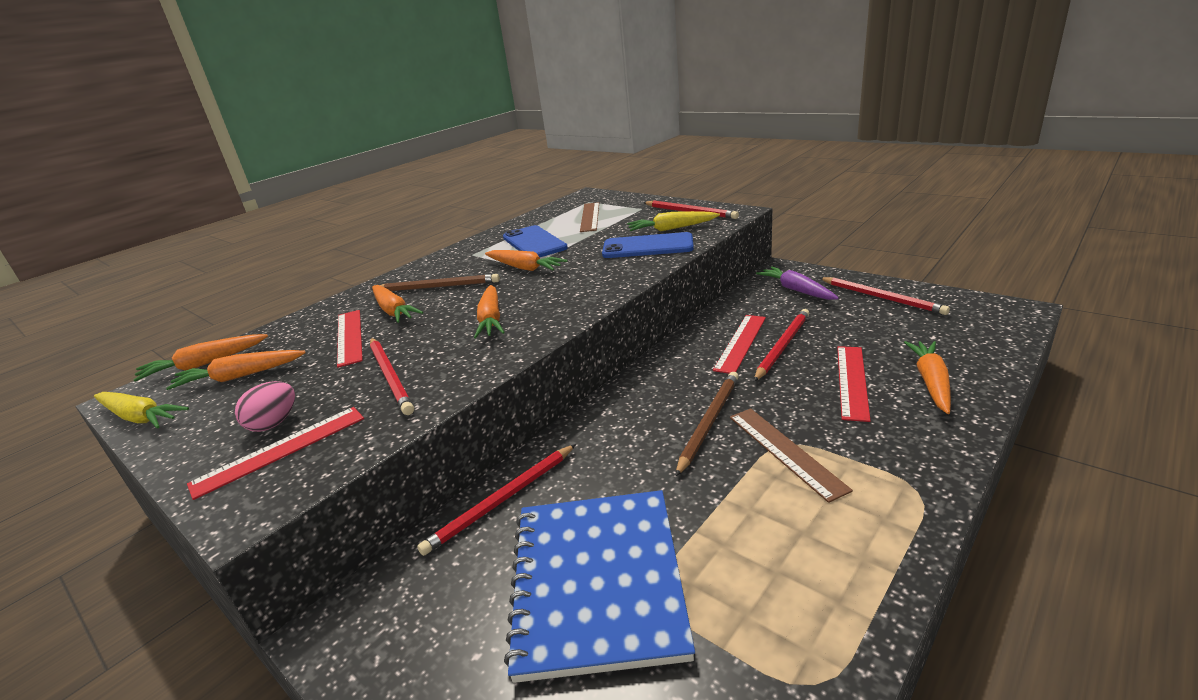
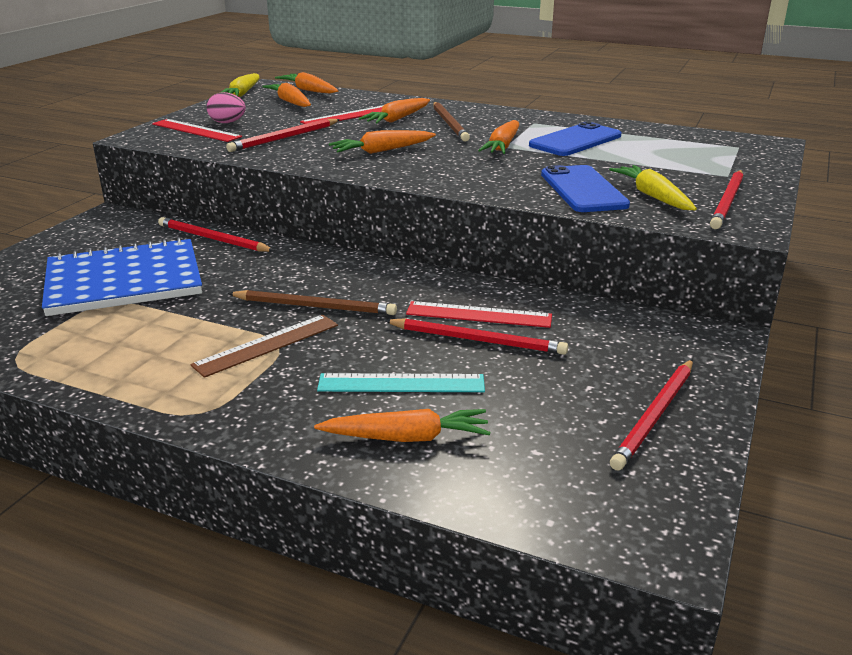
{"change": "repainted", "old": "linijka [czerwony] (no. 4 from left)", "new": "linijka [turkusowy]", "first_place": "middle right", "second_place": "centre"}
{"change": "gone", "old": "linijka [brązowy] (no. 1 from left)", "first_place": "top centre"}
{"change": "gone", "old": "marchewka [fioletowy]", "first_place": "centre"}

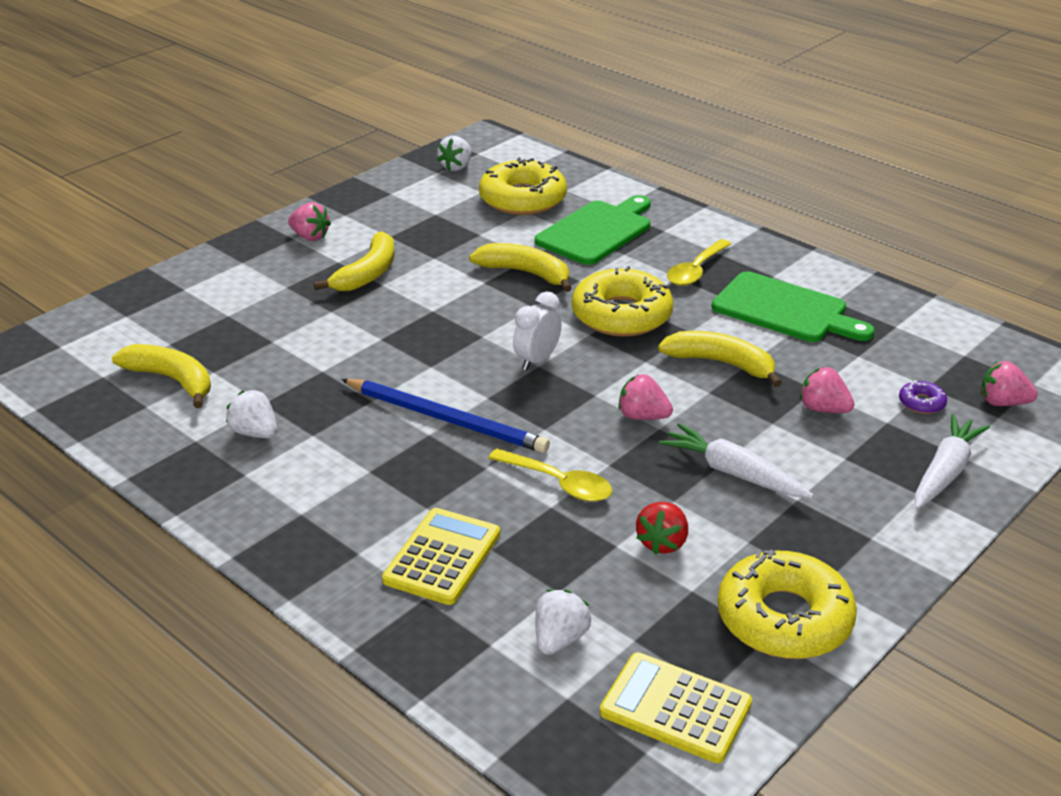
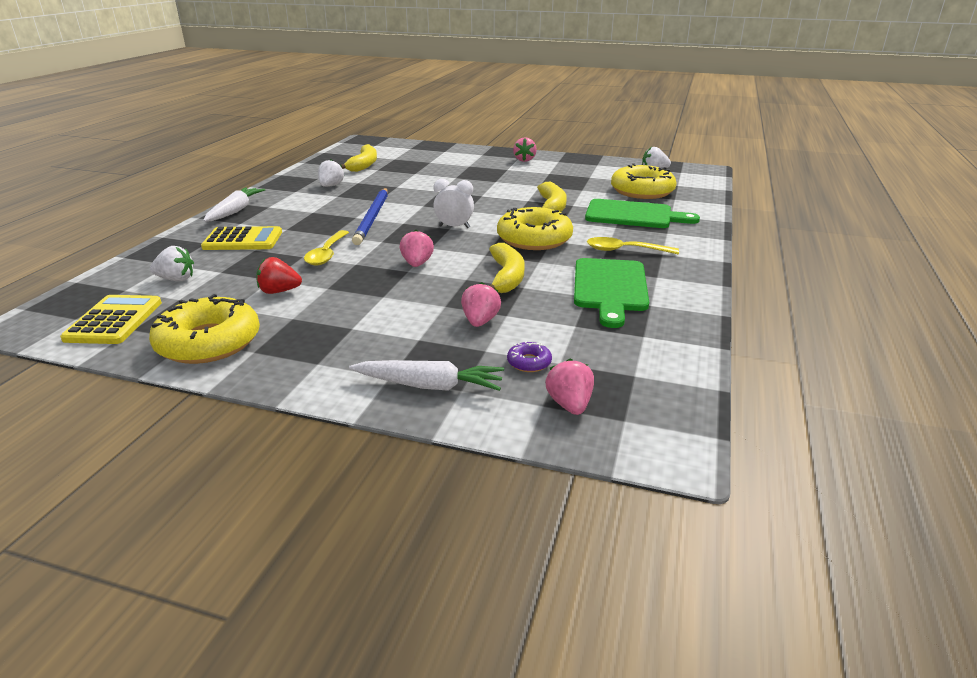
{"change": "shifted", "old": "marchewka [biały] (no. 1 from left)", "first_place": "middle right", "second_place": "top left"}
{"change": "gone", "old": "banan [żółty] (no. 2 from left)", "first_place": "top centre"}

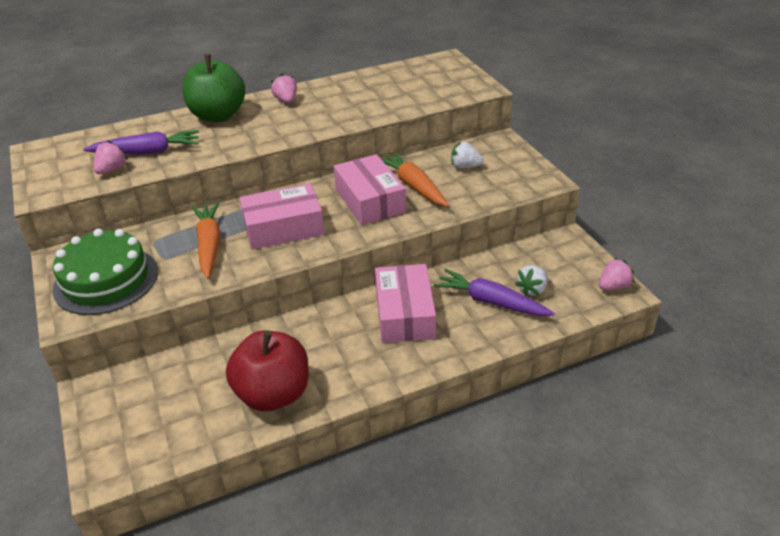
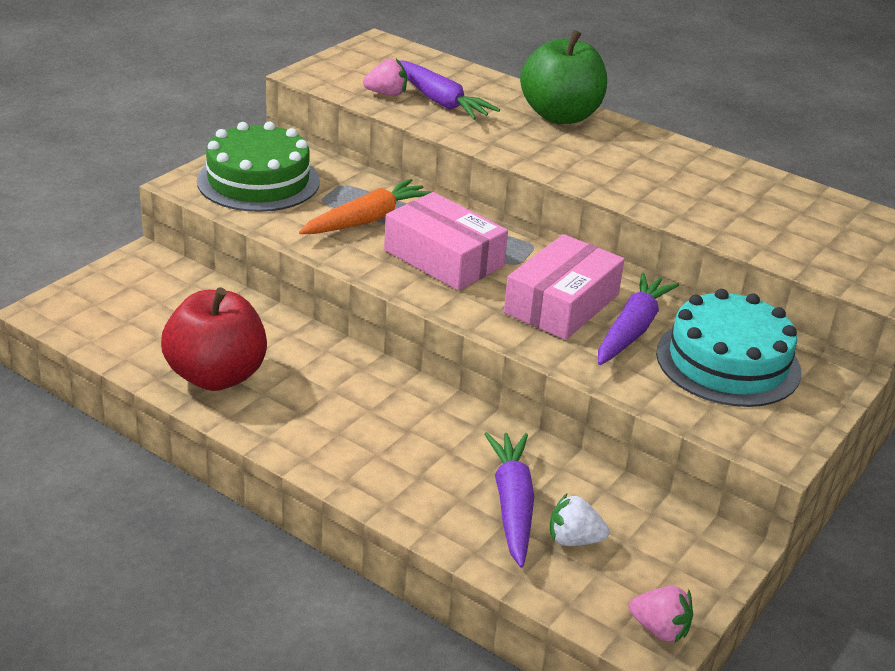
{"change": "repainted", "old": "marchewka [pomarańczowy] (no. 2 from left)", "new": "marchewka [fioletowy] (no. 3 from left)", "first_place": "centre", "second_place": "middle right"}
{"change": "swapped", "old": "truskawka [biały] (no. 1 from left)", "new": "tort [turkusowy]", "first_place": "top centre", "second_place": "middle right"}
{"change": "gone", "old": "truskawka [różowy] (no. 2 from left)", "first_place": "top centre"}
{"change": "gone", "old": "pudełko [różowy] (no. 3 from left)", "first_place": "centre"}

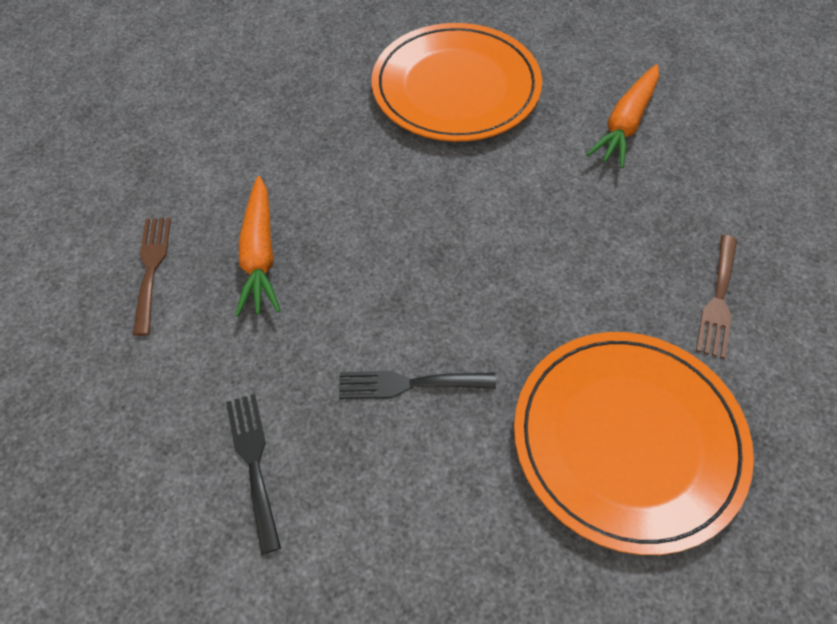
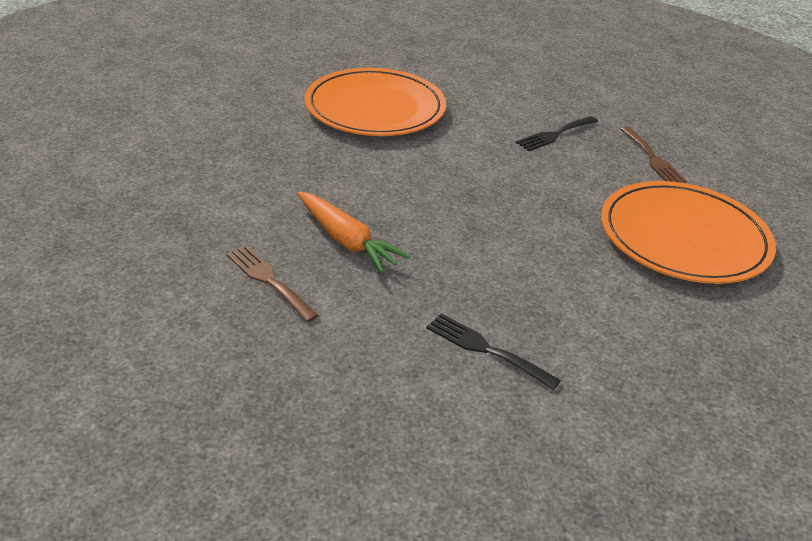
{"change": "shifted", "old": "widelec [czarny] (no. 2 from left)", "first_place": "centre", "second_place": "top right"}
{"change": "gone", "old": "marchewka [pomarańczowy] (no. 2 from left)", "first_place": "top right"}

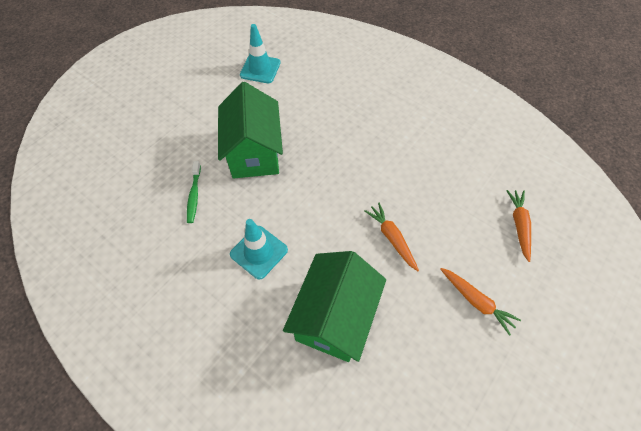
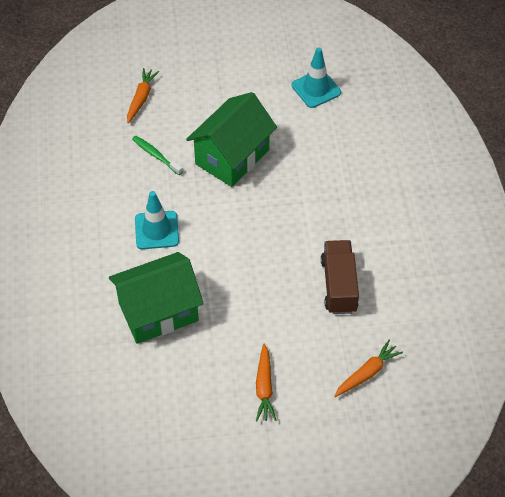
{"change": "shifted", "old": "marchewka [pomarańczowy] (no. 1 from left)", "first_place": "centre", "second_place": "top left"}
{"change": "rotated", "old": "szczoteczka do zębów [zielony]", "first_place": "middle left", "second_place": "top left", "degrees": 90}
{"change": "new", "new": "ciężarówka [brązowy]", "second_place": "middle right"}

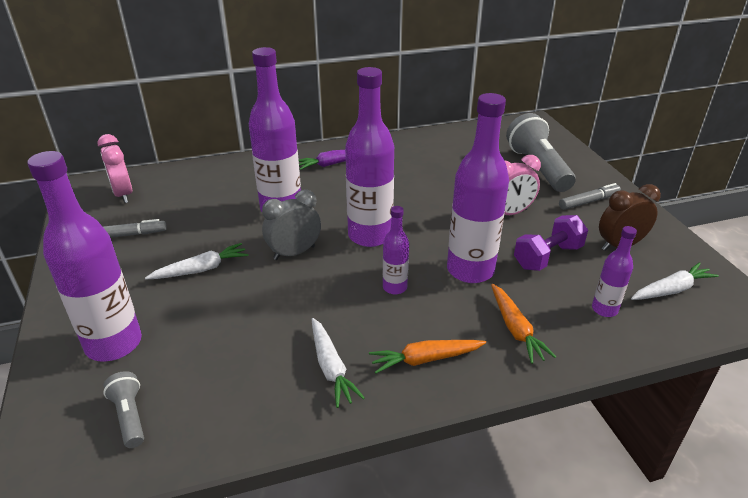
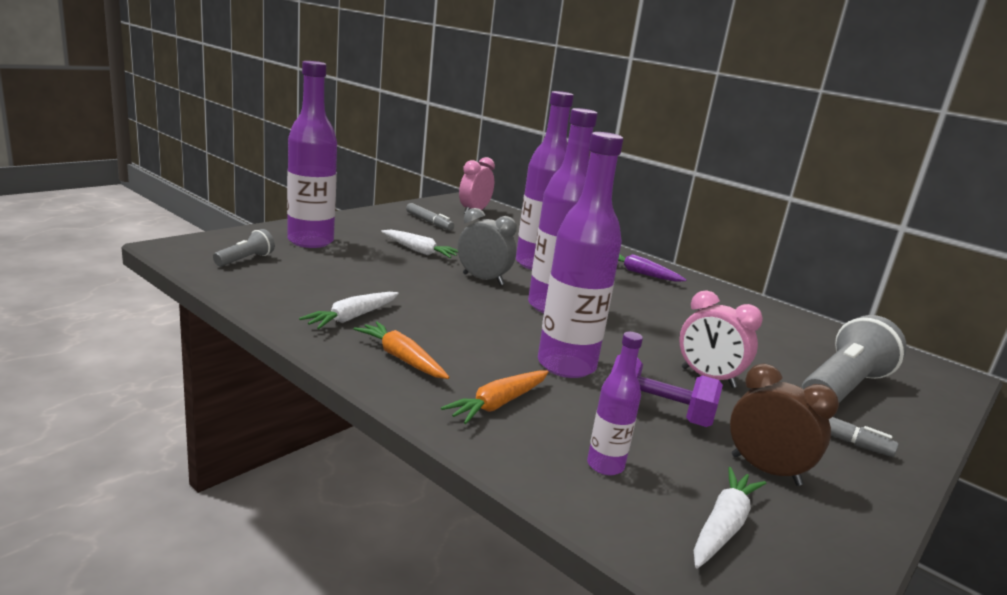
{"change": "rotated", "old": "marchewka [biały] (no. 3 from left)", "first_place": "middle right", "second_place": "bottom right", "degrees": -90}
{"change": "gone", "old": "butelka [fioletowy] (no. 4 from left)", "first_place": "centre"}

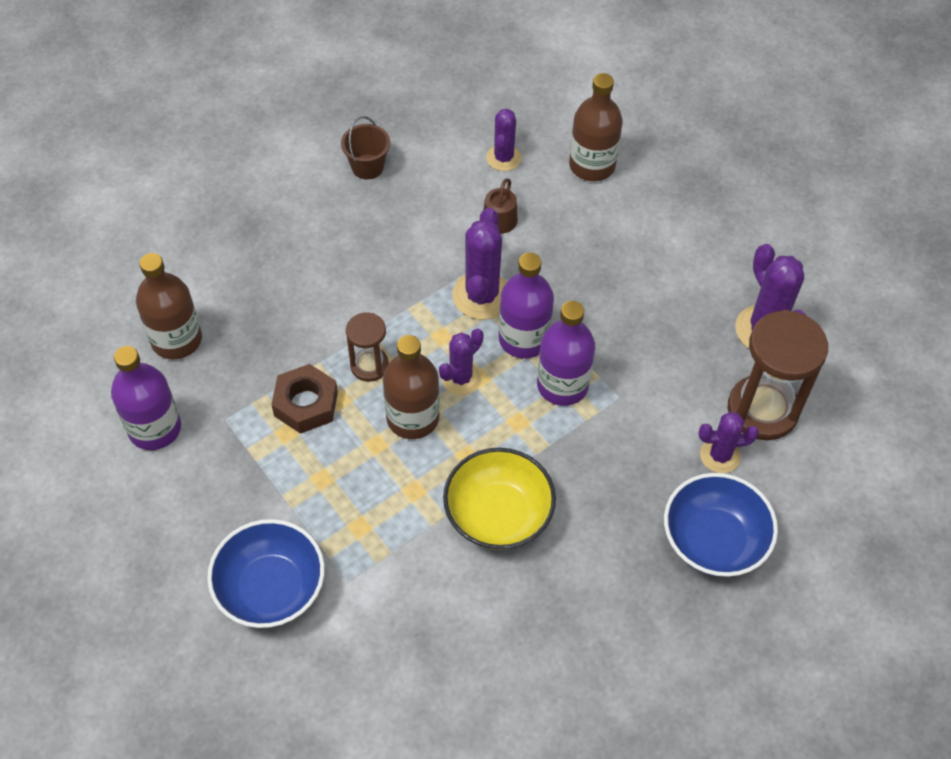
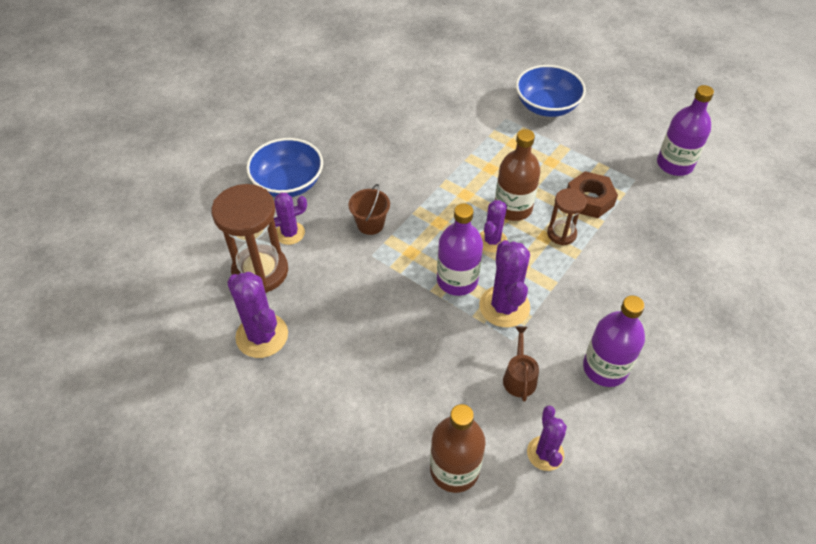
{"change": "shifted", "old": "wiadro [brązowy]", "first_place": "top centre", "second_place": "centre"}
{"change": "shifted", "old": "butelka [fioletowy] (no. 3 from left in the first image)", "new": "butelka [fioletowy] (no. 2 from left)", "first_place": "centre", "second_place": "middle right"}
{"change": "gone", "old": "butelka [brązowy] (no. 1 from left)", "first_place": "middle left"}
{"change": "gone", "old": "miska [żółty]", "first_place": "centre"}

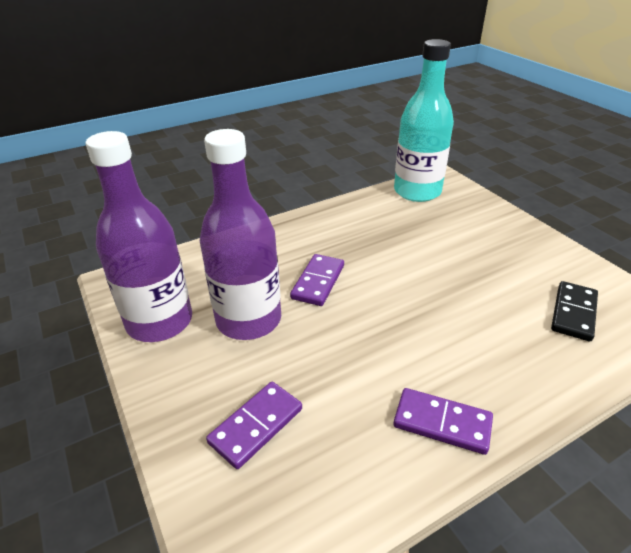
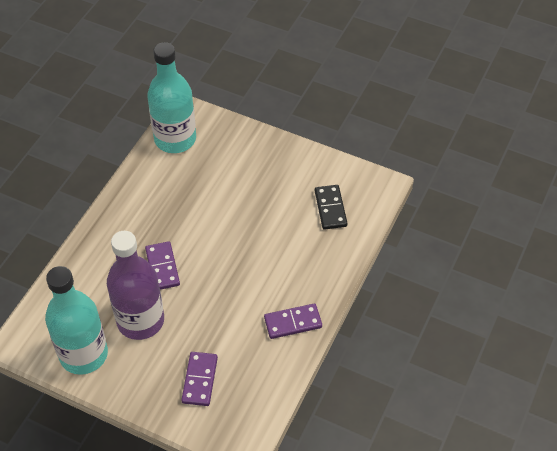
{"change": "repainted", "old": "butelka [fioletowy] (no. 1 from left)", "new": "butelka [turkusowy] (no. 1 from left)", "first_place": "middle left", "second_place": "bottom left"}

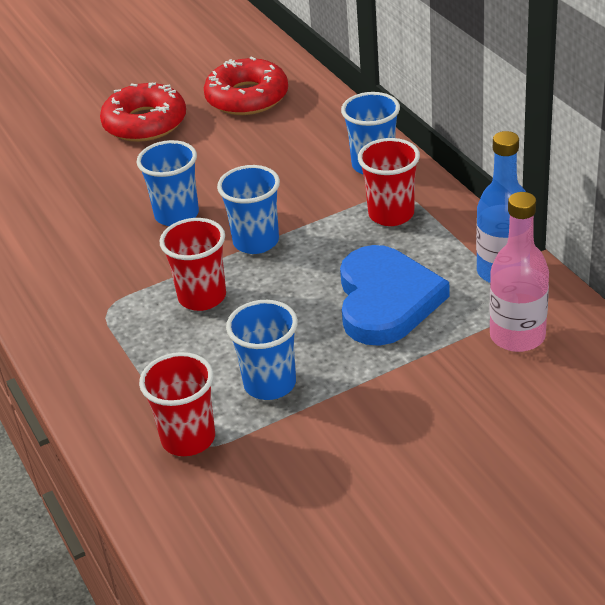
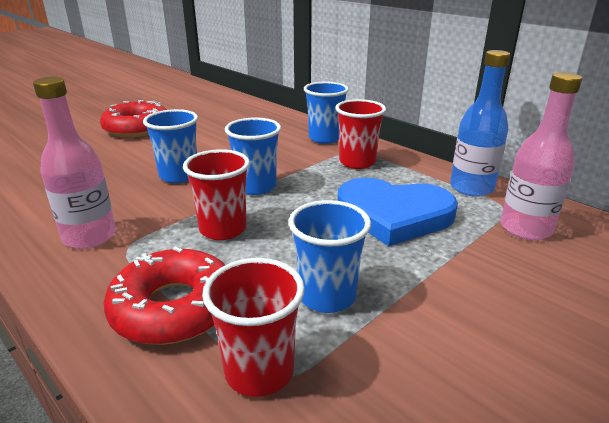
{"change": "new", "new": "butelka [różowy] (no. 1 from left)", "second_place": "middle left"}
{"change": "shifted", "old": "donut [czerwony] (no. 2 from left)", "first_place": "top centre", "second_place": "bottom left"}
{"change": "rotated", "old": "serce [niebieski]", "first_place": "centre", "second_place": "centre", "degrees": 120}

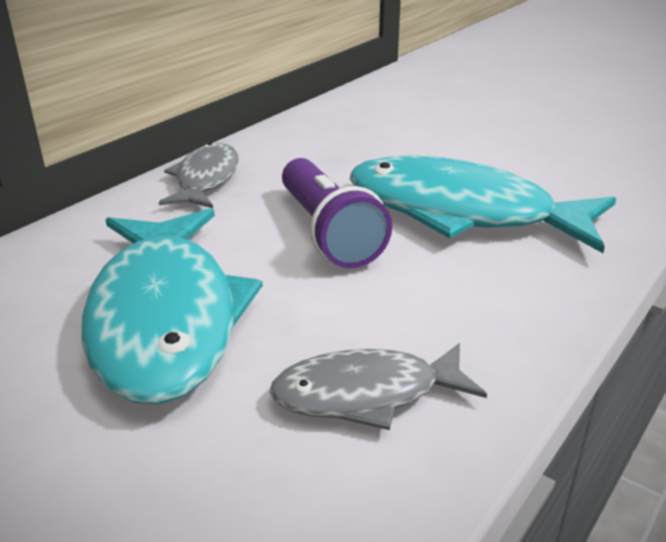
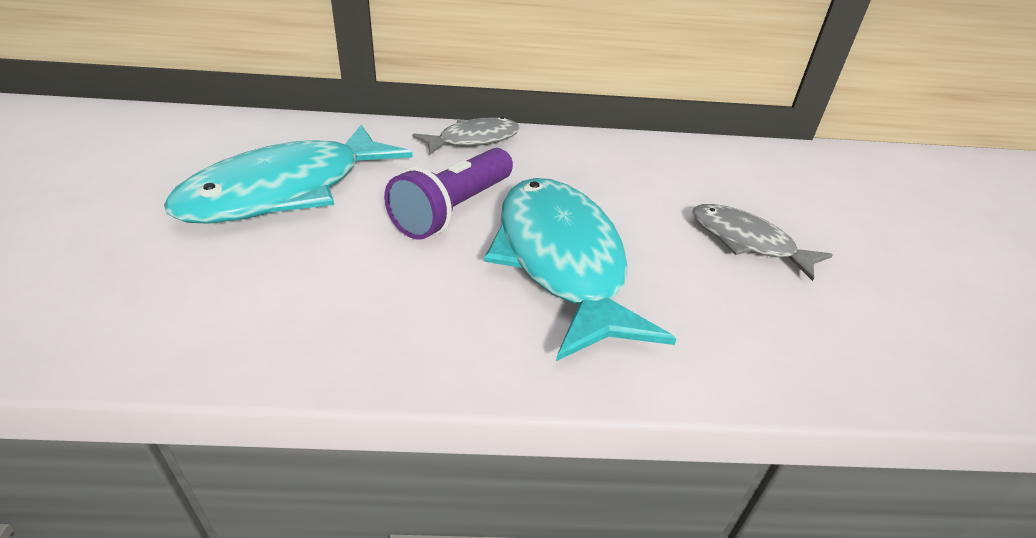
{"change": "shifted", "old": "ryba [szary] (no. 2 from left)", "first_place": "bottom centre", "second_place": "middle right"}

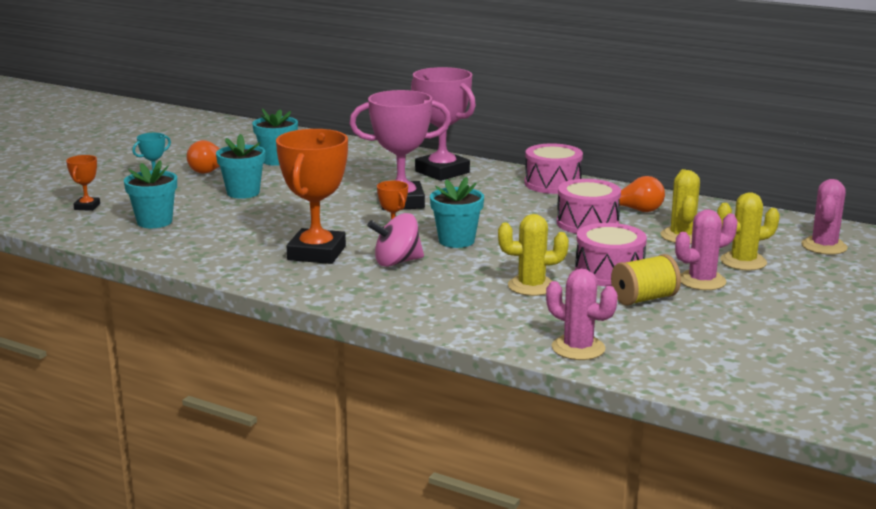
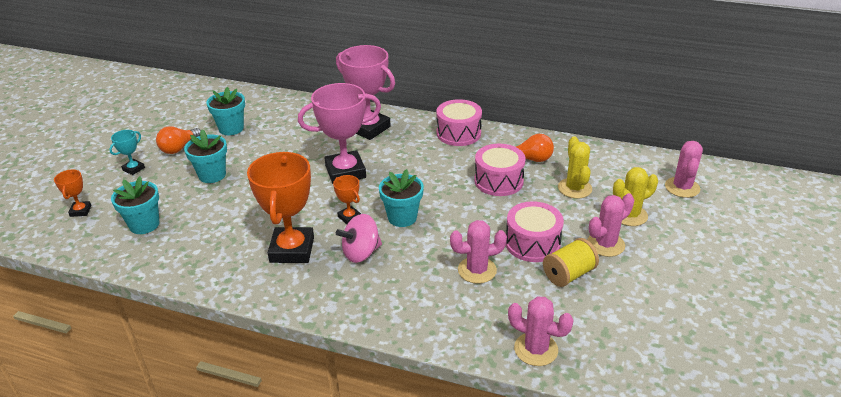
{"change": "repainted", "old": "kaktus [żółty] (no. 1 from left)", "new": "kaktus [różowy] (no. 1 from left)", "first_place": "centre", "second_place": "centre"}

